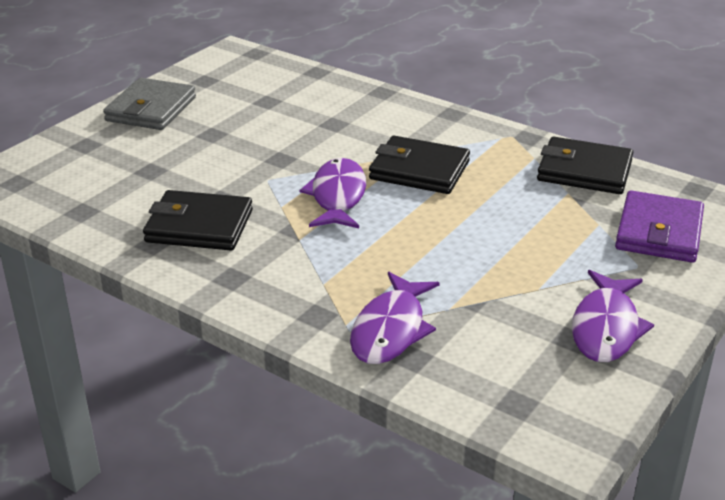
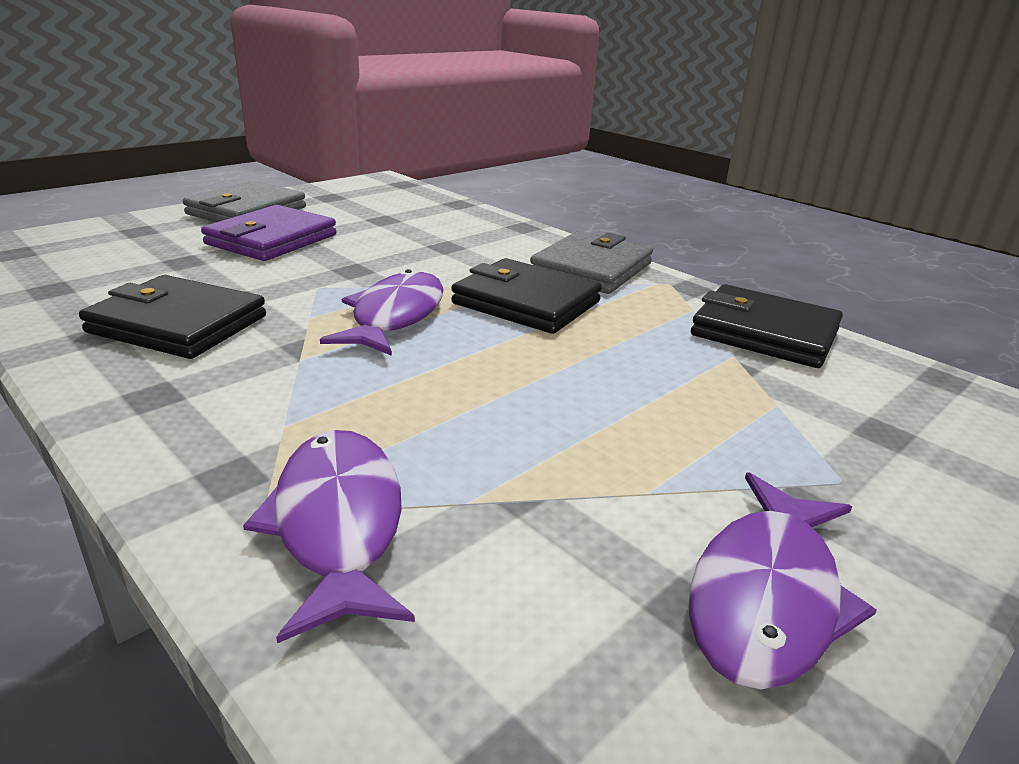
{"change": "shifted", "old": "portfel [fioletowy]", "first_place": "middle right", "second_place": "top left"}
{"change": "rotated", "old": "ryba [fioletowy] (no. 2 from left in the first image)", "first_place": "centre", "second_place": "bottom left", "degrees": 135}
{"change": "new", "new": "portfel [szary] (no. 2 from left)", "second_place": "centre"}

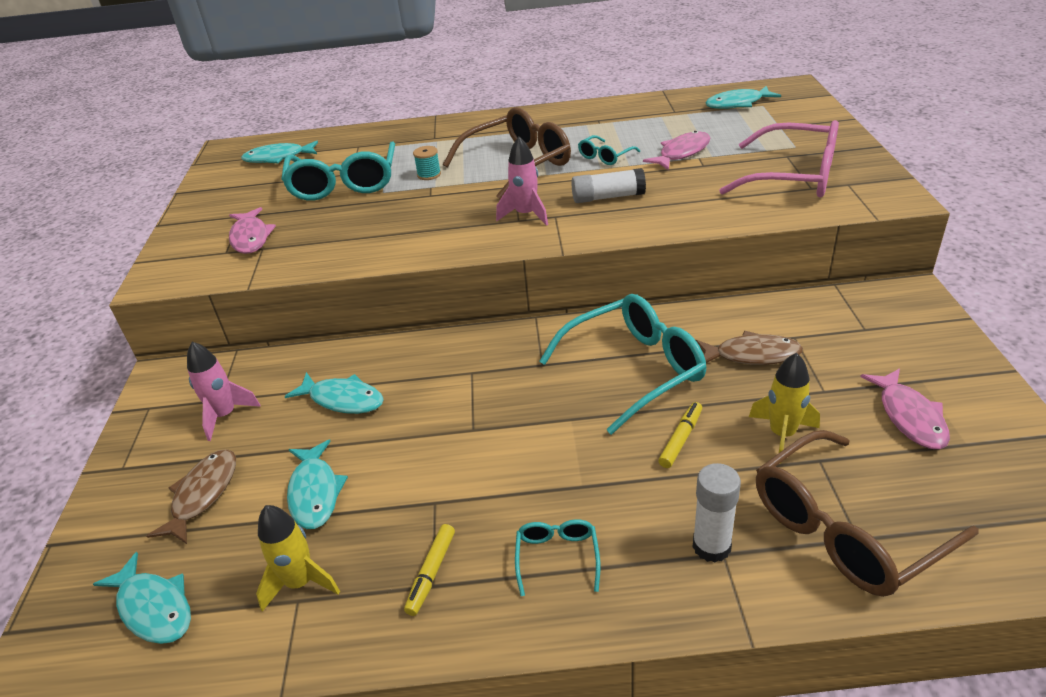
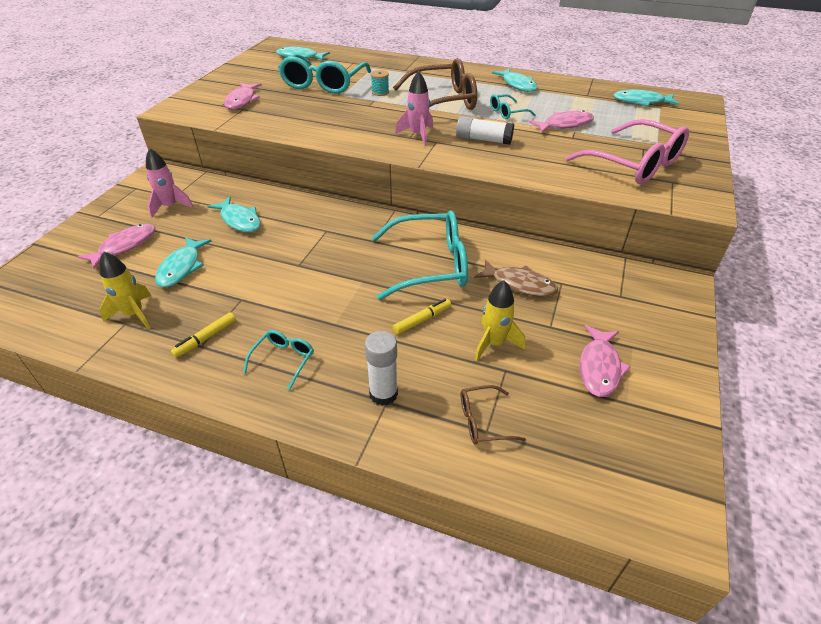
{"change": "repainted", "old": "ryba [brązowy] (no. 1 from left)", "new": "ryba [różowy] (no. 1 from left)", "first_place": "bottom left", "second_place": "middle left"}
{"change": "scaled", "old": "okulary [brązowy] (no. 2 from left)", "first_place": "bottom right", "second_place": "centre", "factor": 0.47}
{"change": "shifted", "old": "ryba [turkusowy] (no. 1 from left in the first image)", "new": "ryba [turkusowy] (no. 4 from left)", "first_place": "bottom left", "second_place": "top centre"}

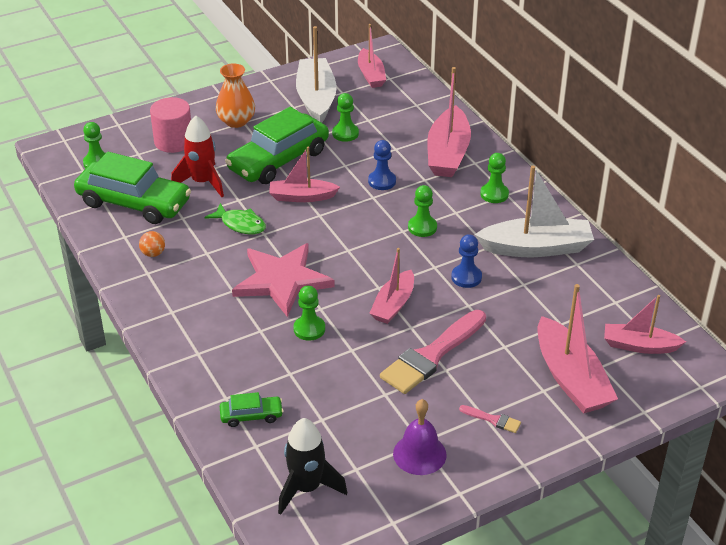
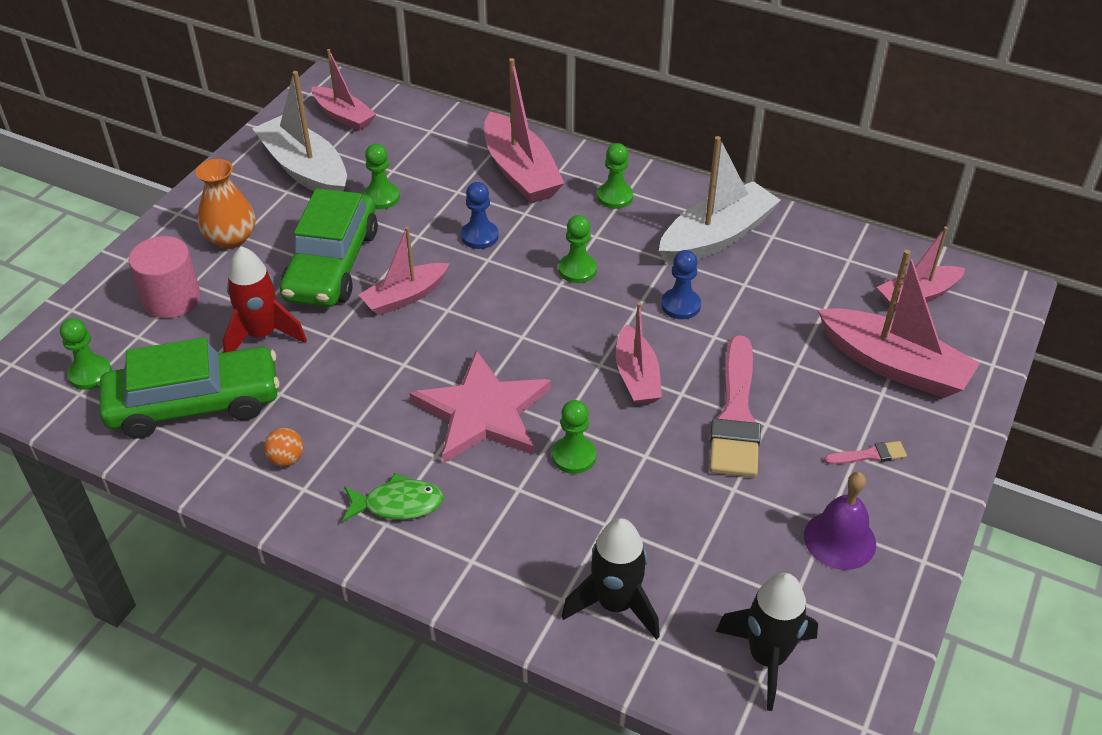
{"change": "shifted", "old": "ryba [zielony]", "first_place": "middle left", "second_place": "bottom centre"}
{"change": "swapped", "old": "samochód [zielony] (no. 2 from left)", "new": "rakieta [czarny] (no. 1 from left)", "first_place": "bottom centre", "second_place": "bottom centre"}

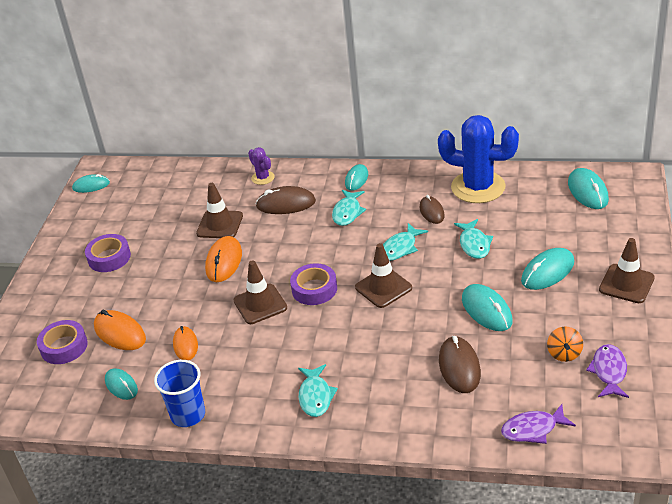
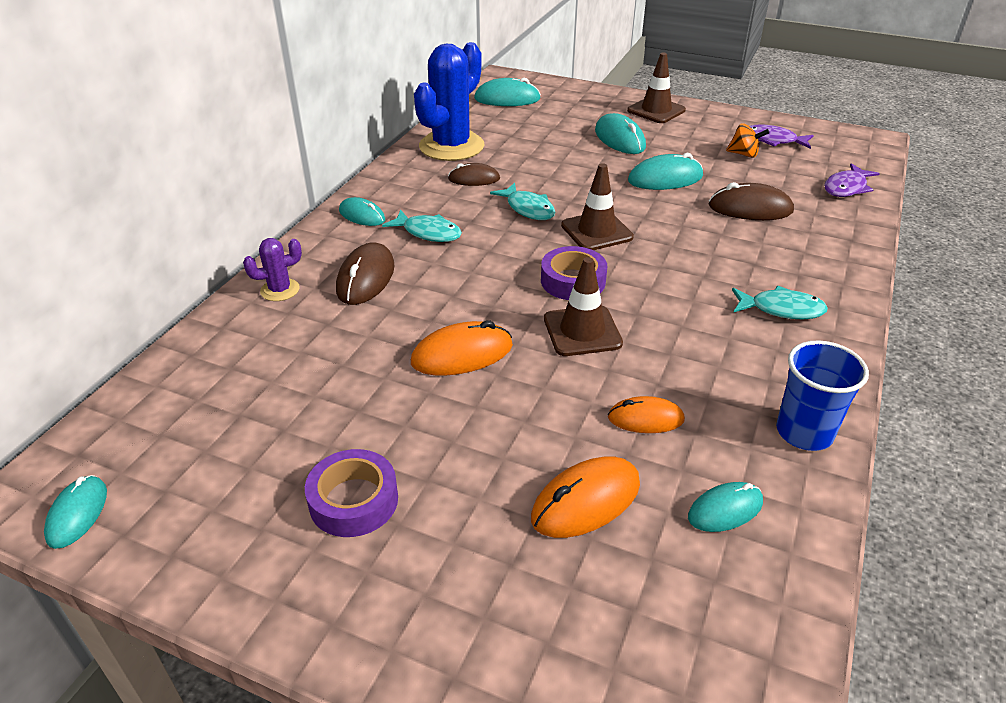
{"change": "rotated", "old": "myszka [pomarańczowy] (no. 3 from left in the first image)", "first_place": "middle left", "second_place": "centre", "degrees": -45}
{"change": "rotated", "old": "ryba [fioletowy] (no. 1 from left in the first image)", "first_place": "bottom right", "second_place": "top right", "degrees": 45}
{"change": "gone", "old": "taśma klejąca [fioletowy] (no. 1 from left)", "first_place": "bottom left"}
{"change": "gone", "old": "pachołek [brązowy] (no. 1 from left)", "first_place": "middle left"}
{"change": "gone", "old": "ryba [turkusowy] (no. 4 from left)", "first_place": "middle right"}

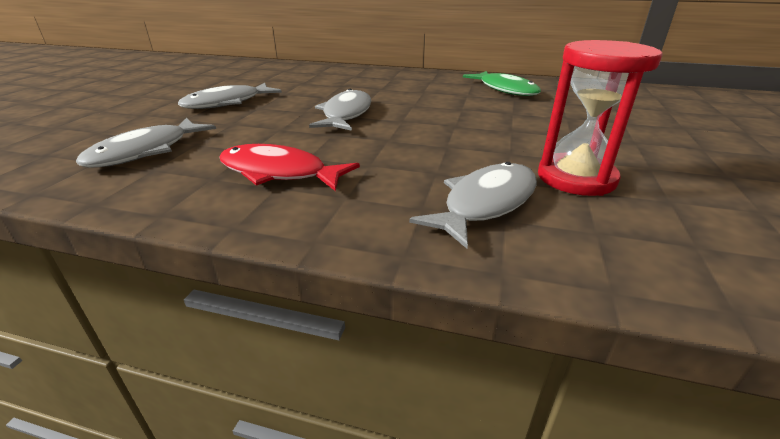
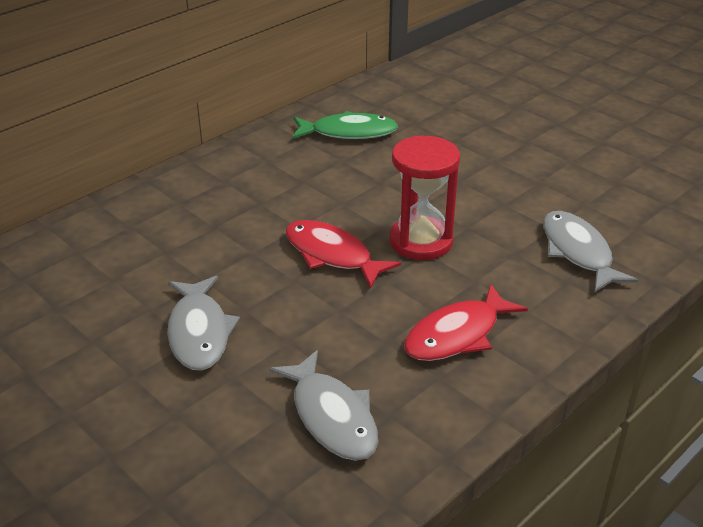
{"change": "repainted", "old": "ryba [szary] (no. 3 from left)", "new": "ryba [czerwony] (no. 1 from left)", "first_place": "top centre", "second_place": "centre"}
{"change": "shifted", "old": "klepsydra [czerwony]", "first_place": "top right", "second_place": "centre"}

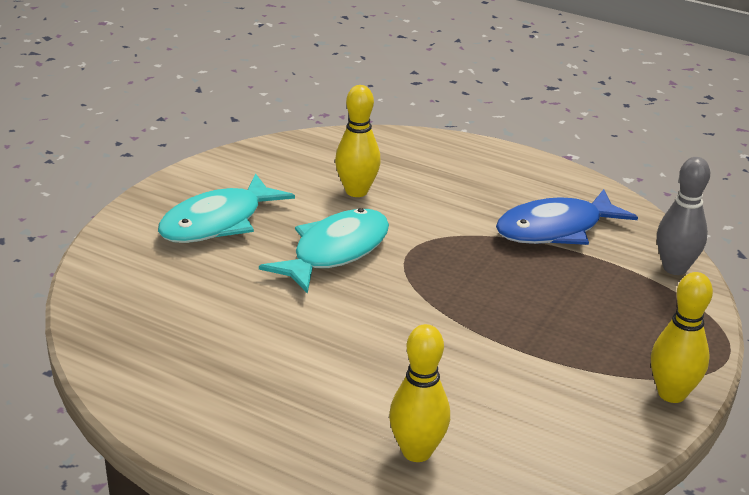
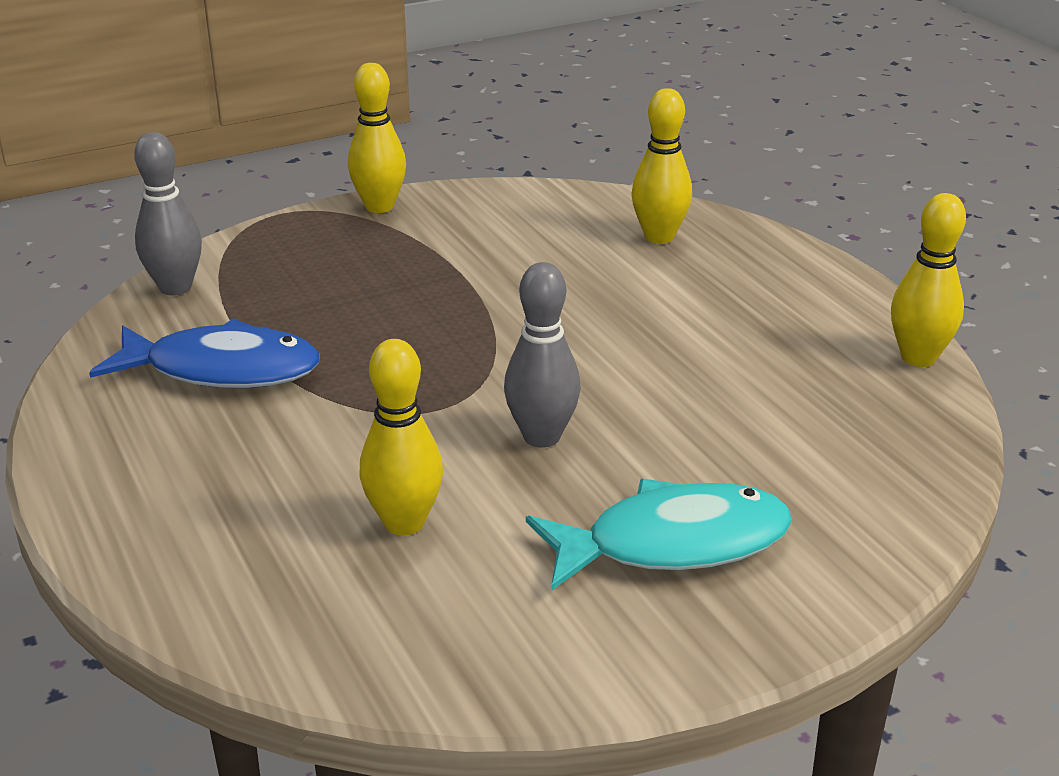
{"change": "swapped", "old": "ryba [turkusowy] (no. 2 from left)", "new": "kręgiel [szary] (no. 2 from left)", "first_place": "centre", "second_place": "centre"}
{"change": "new", "new": "kręgiel [żółty] (no. 4 from left)", "second_place": "middle right"}

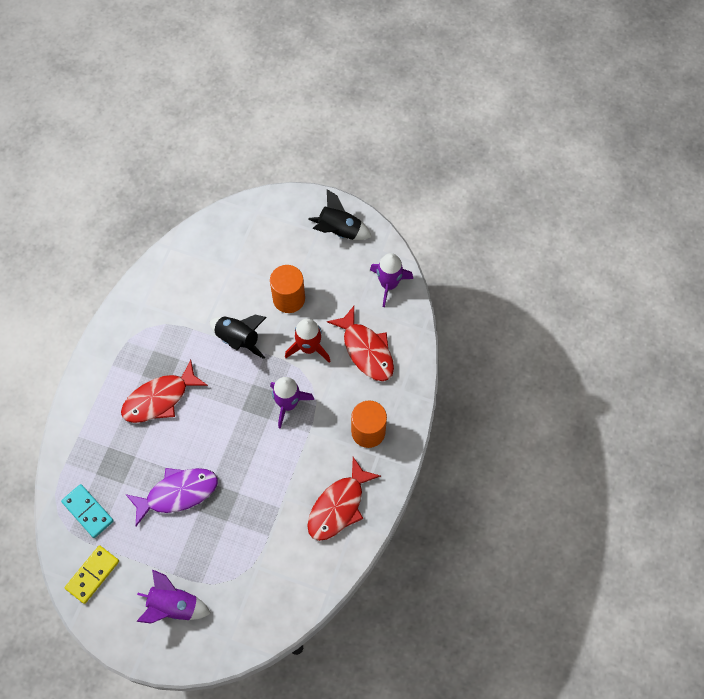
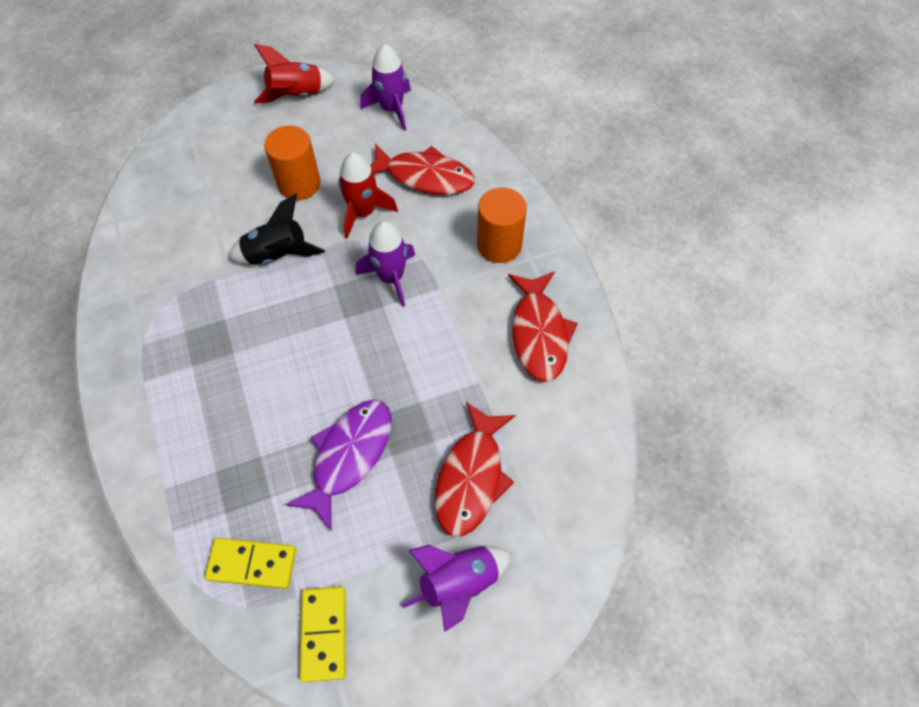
{"change": "repainted", "old": "kostka domina [turkusowy]", "new": "kostka domina [żółty] (no. 1 from left)", "first_place": "bottom left", "second_place": "bottom left"}
{"change": "repainted", "old": "rakieta [czarny] (no. 2 from left)", "new": "rakieta [czerwony] (no. 1 from left)", "first_place": "top centre", "second_place": "top left"}
{"change": "shifted", "old": "ryba [czerwony] (no. 1 from left in the first image)", "new": "ryba [czerwony] (no. 2 from left)", "first_place": "middle left", "second_place": "centre"}

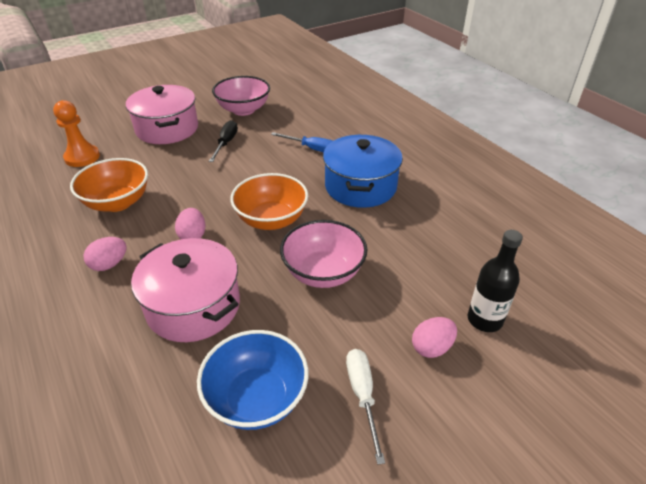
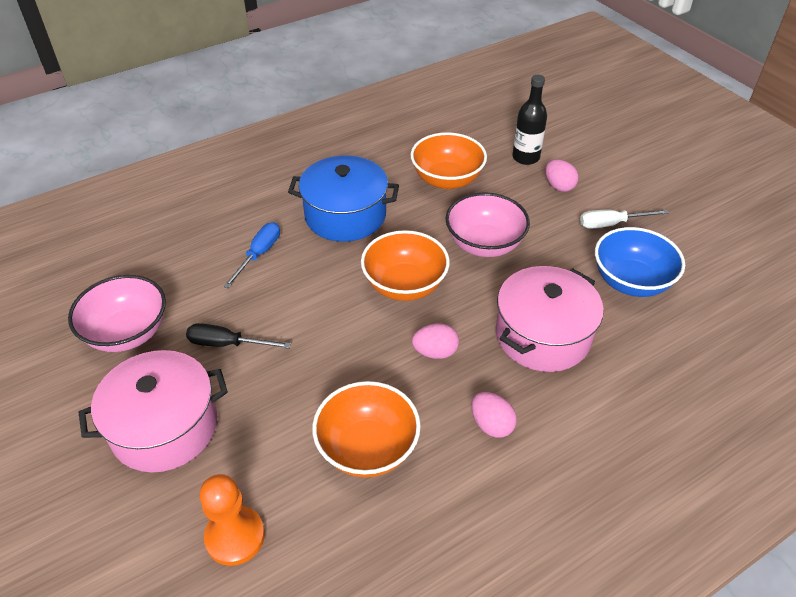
{"change": "new", "new": "miska [pomarańczowy] (no. 3 from left)", "second_place": "top centre"}

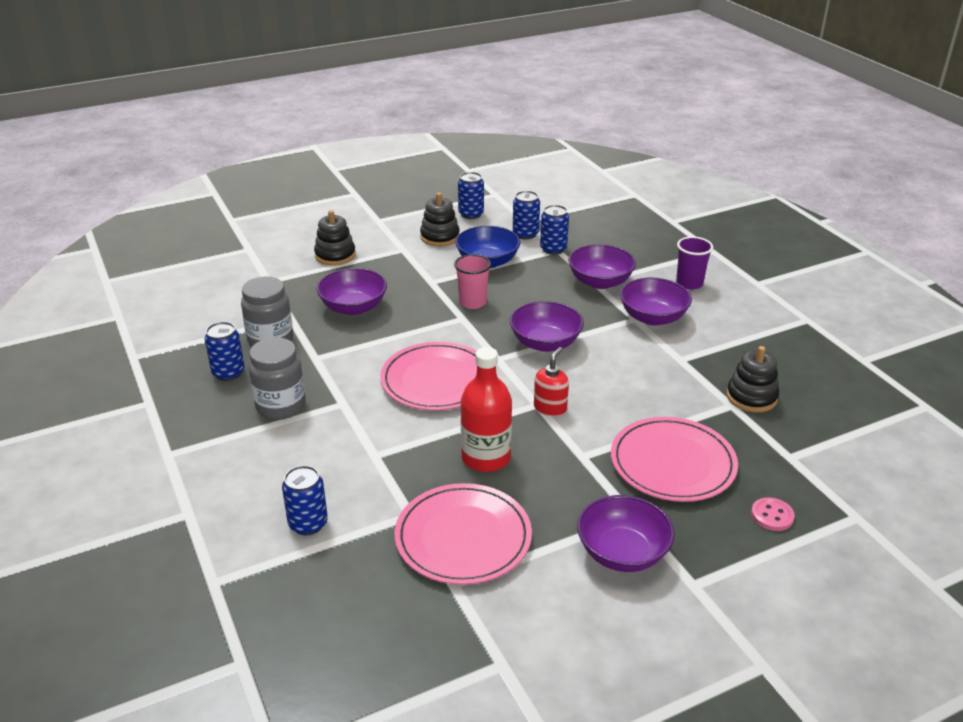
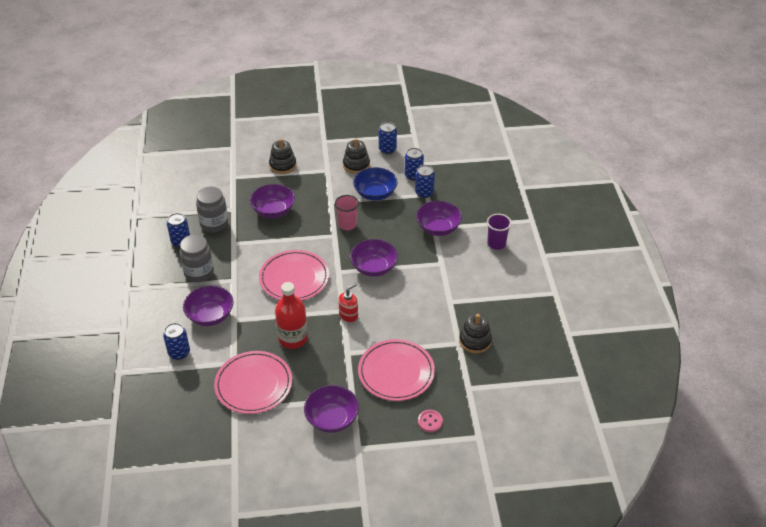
{"change": "shifted", "old": "miska [fioletowy] (no. 5 from left in the first image)", "new": "miska [fioletowy] (no. 1 from left)", "first_place": "middle right", "second_place": "middle left"}

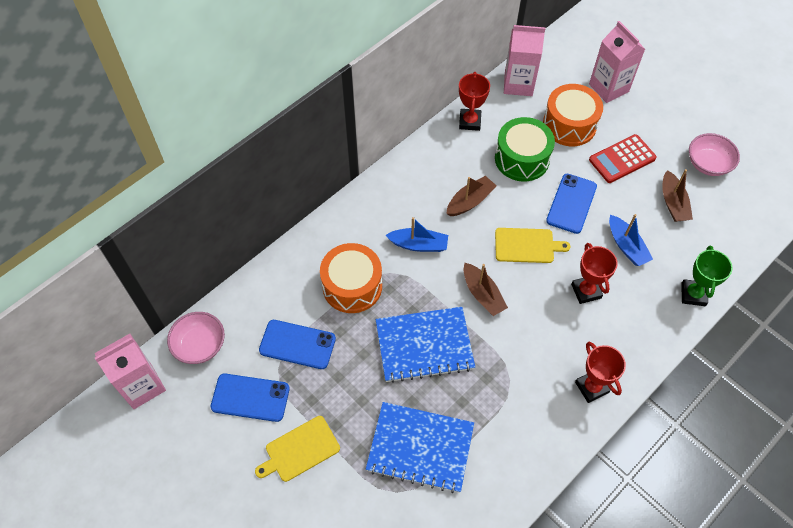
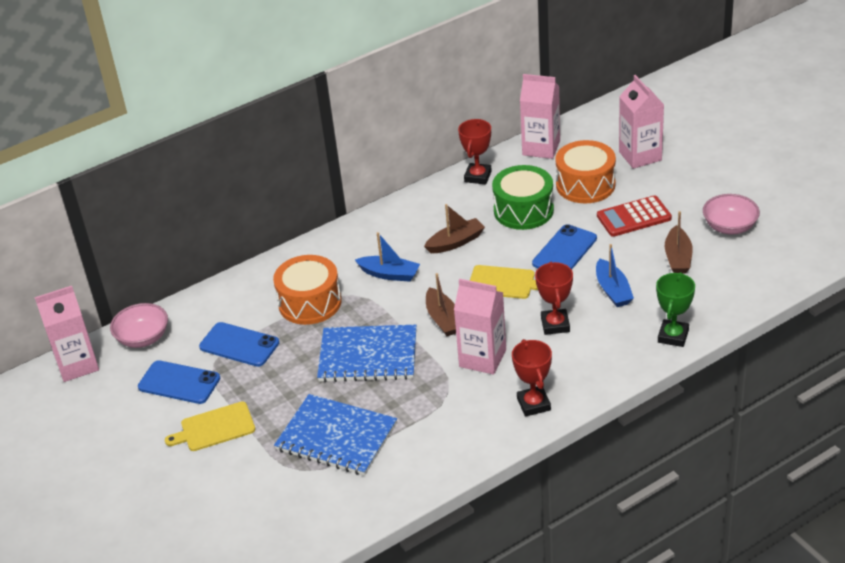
{"change": "new", "new": "karton mleka [różowy] (no. 2 from left)", "second_place": "centre"}

